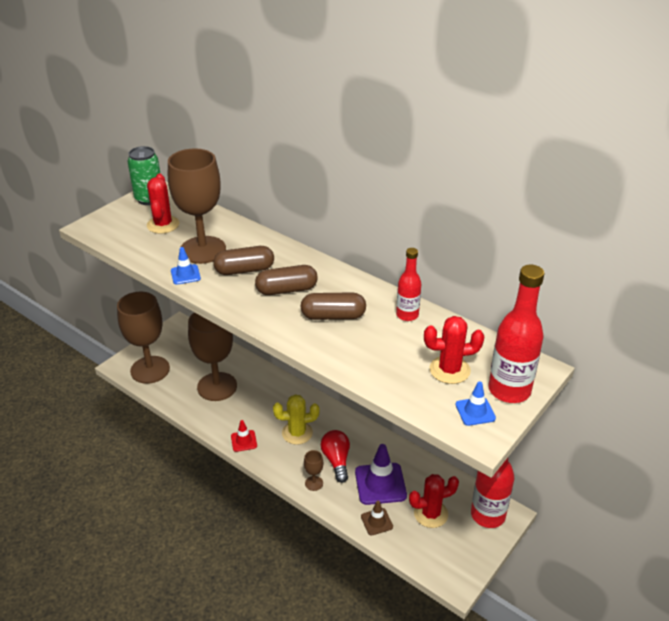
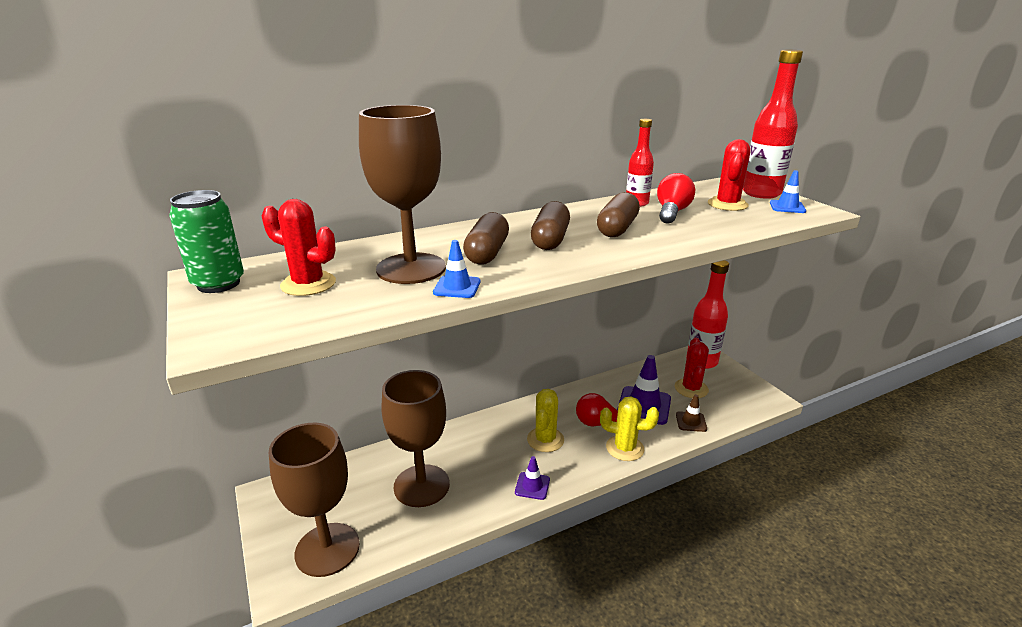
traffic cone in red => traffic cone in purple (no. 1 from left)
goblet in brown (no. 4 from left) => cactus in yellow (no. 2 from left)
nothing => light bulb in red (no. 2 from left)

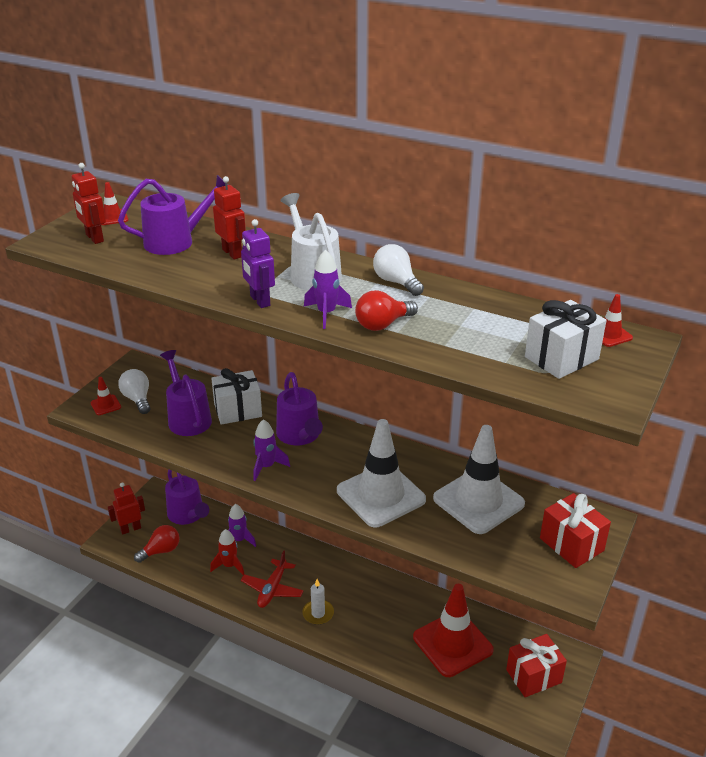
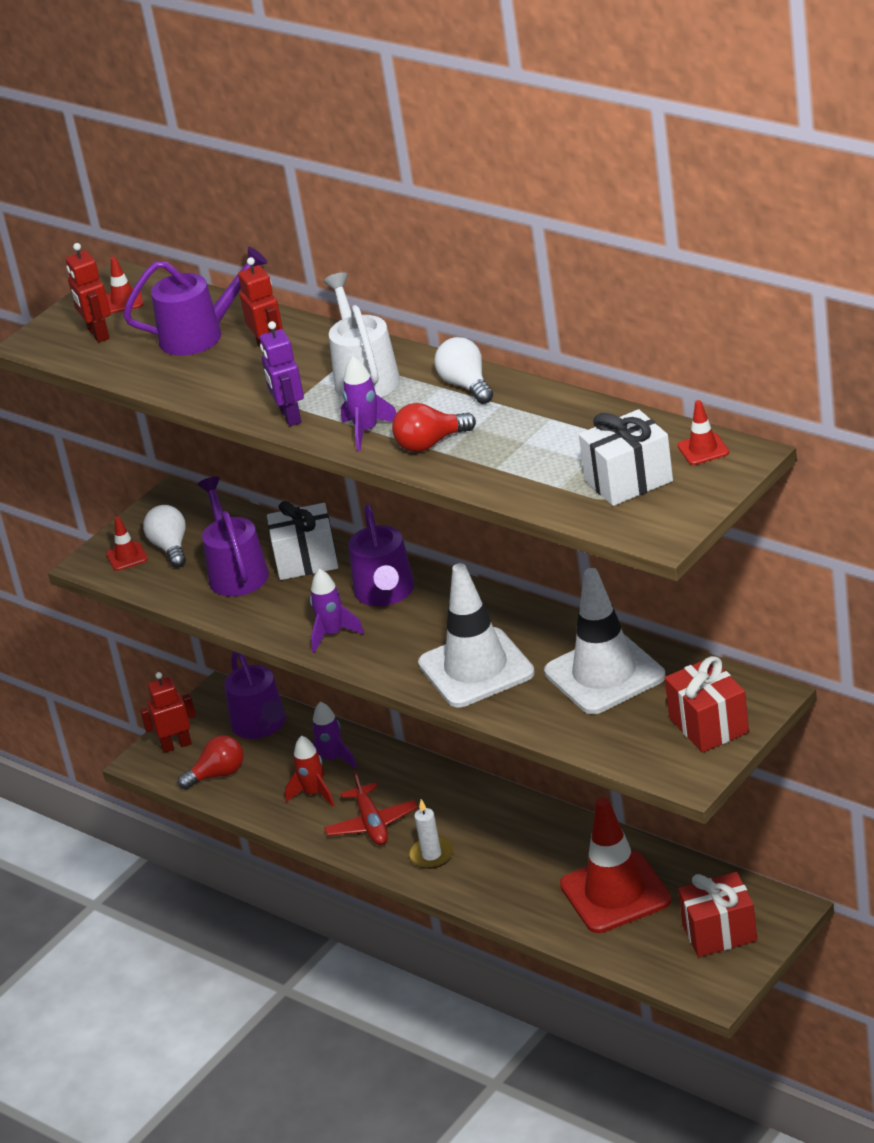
plane in red, 45 degrees counterclockwise

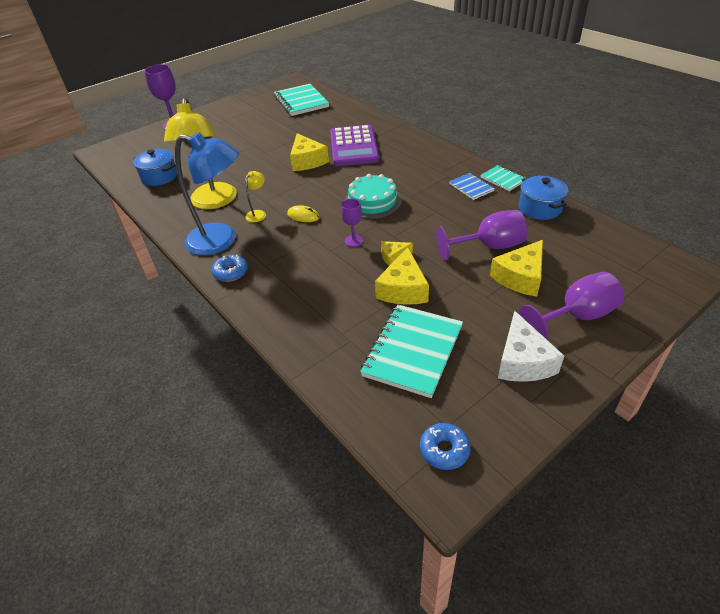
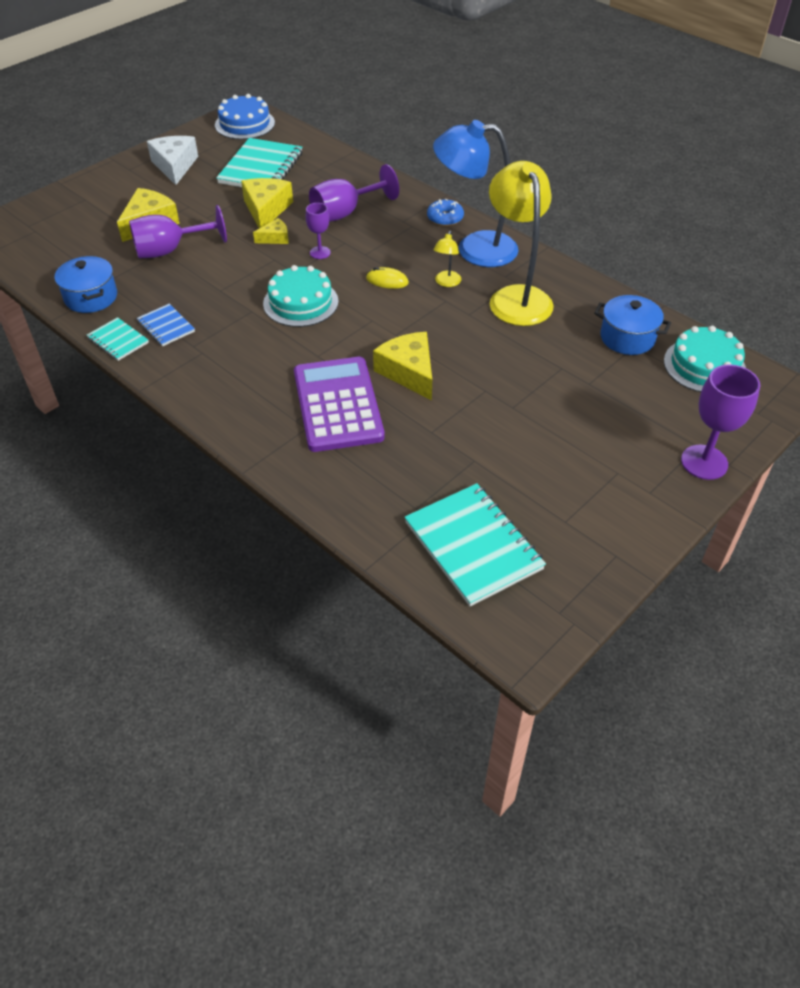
donut in blue (no. 2 from left) => cake in blue
goblet in purple (no. 4 from left in the first image) => goblet in purple (no. 3 from left), shifted
nothing => cake in turquoise (no. 2 from left)

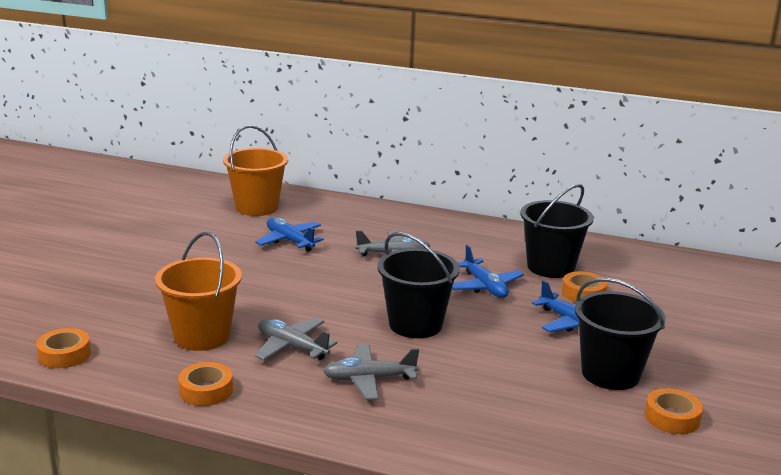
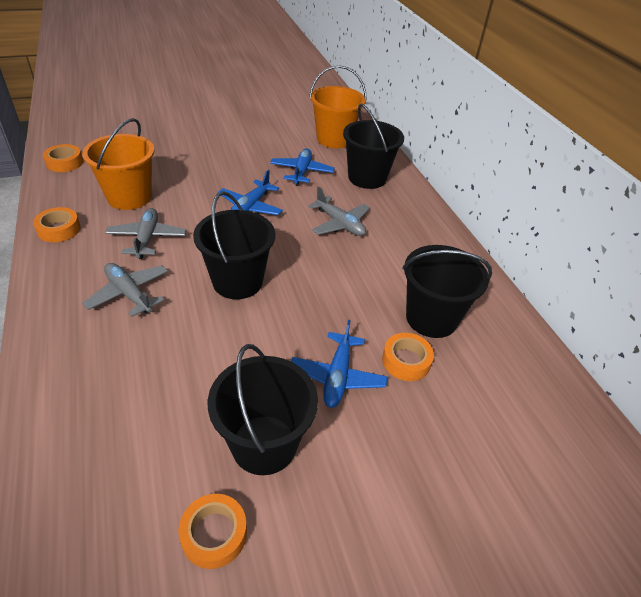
plane in blue (no. 2 from left in the first image) => plane in blue (no. 1 from left), shifted
nothing => bucket in black (no. 3 from left)

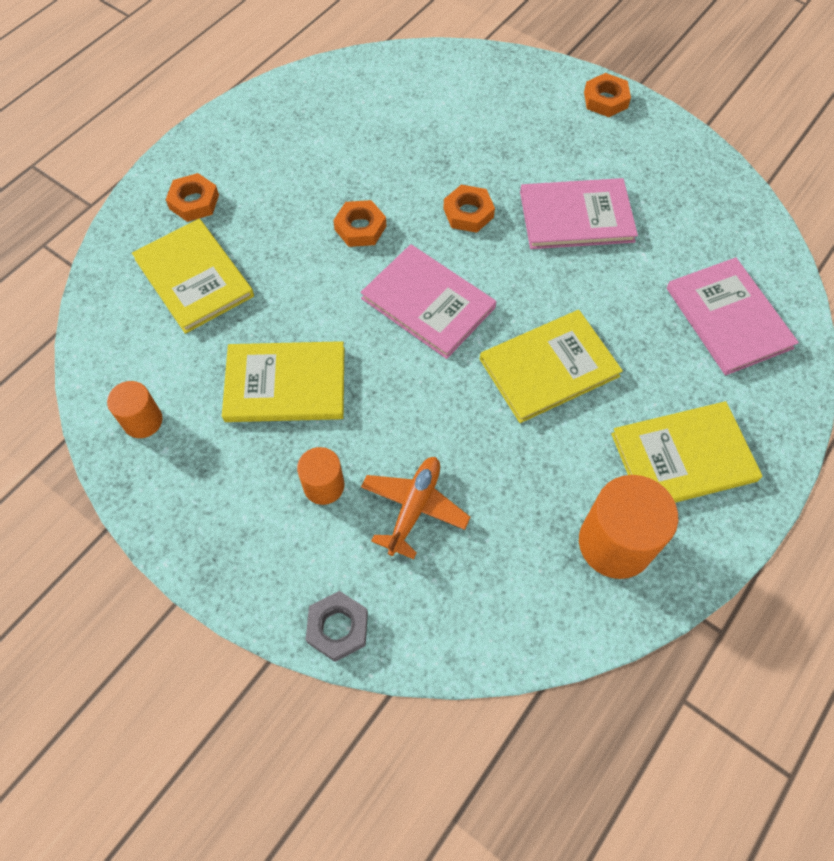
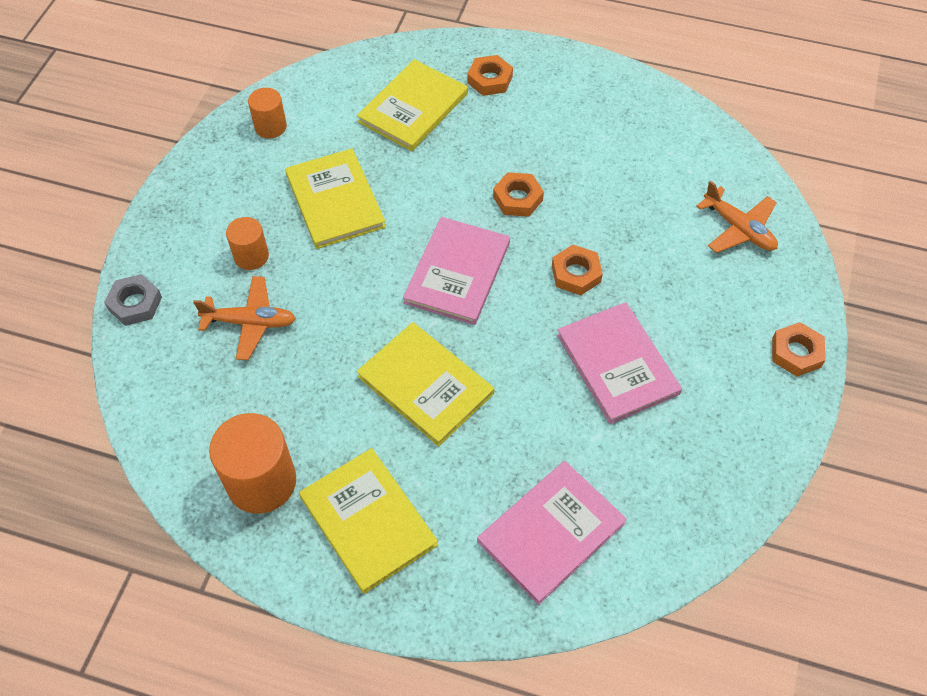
nothing => plane in orange (no. 2 from left)

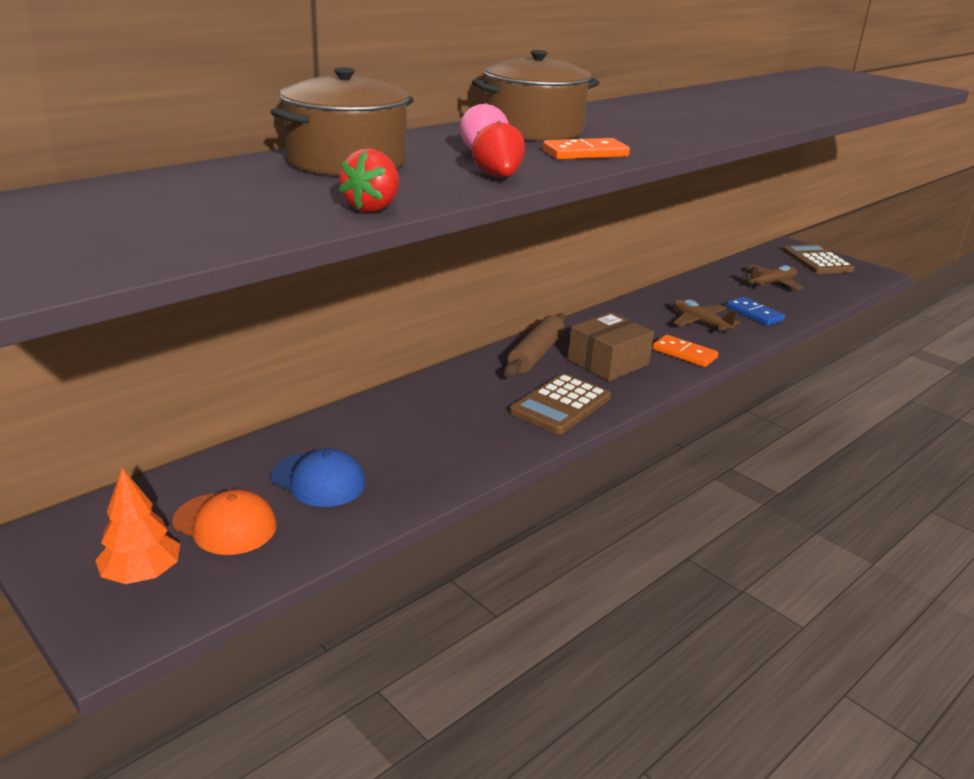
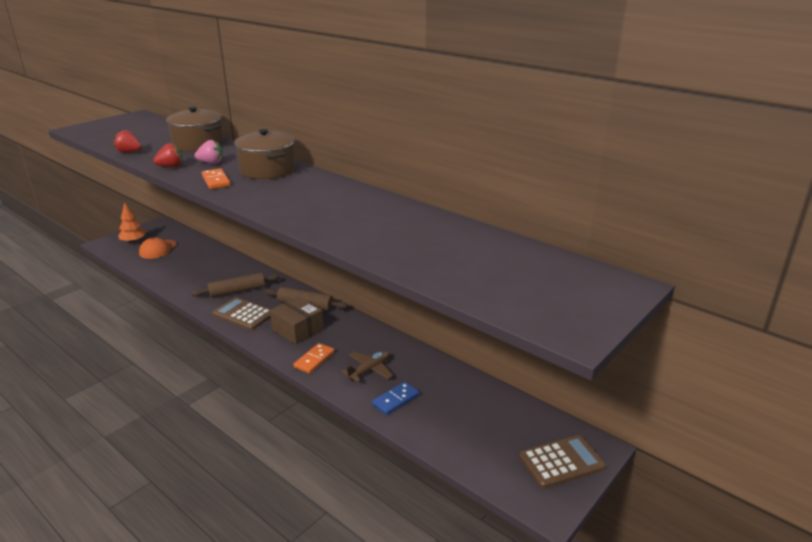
nothing => rolling pin in brown (no. 1 from left)
cap in blue => nothing
plane in brown (no. 2 from left) => nothing

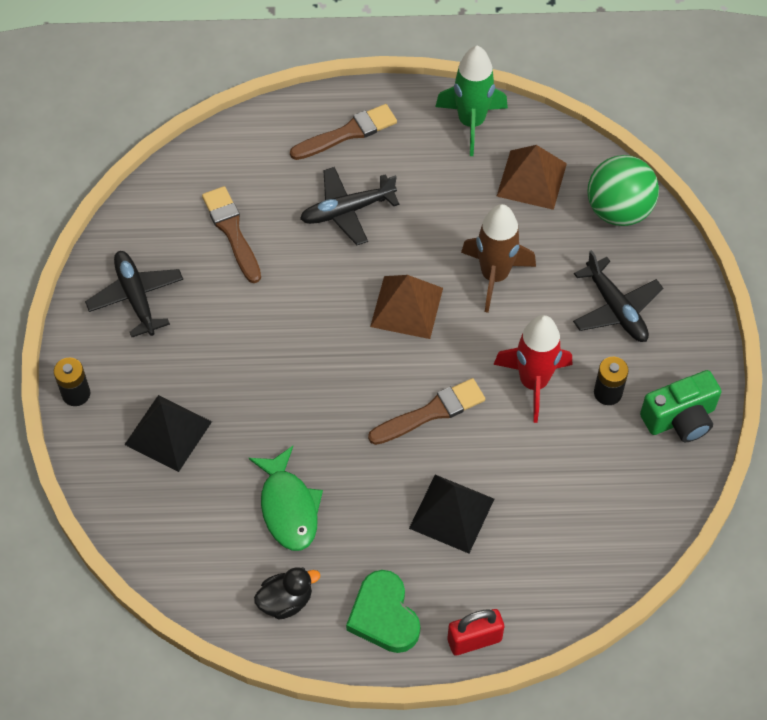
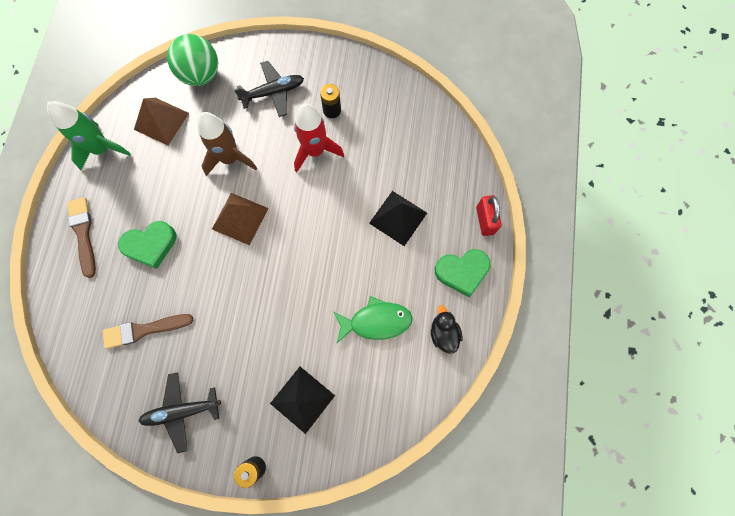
plane in black (no. 2 from left) => heart in green (no. 1 from left)
brush in brown (no. 3 from left) => nothing
camera in green => nothing

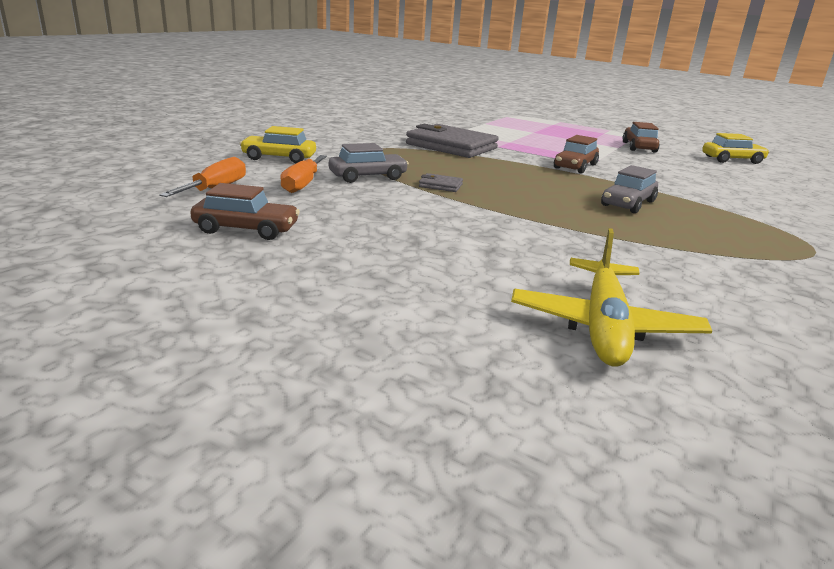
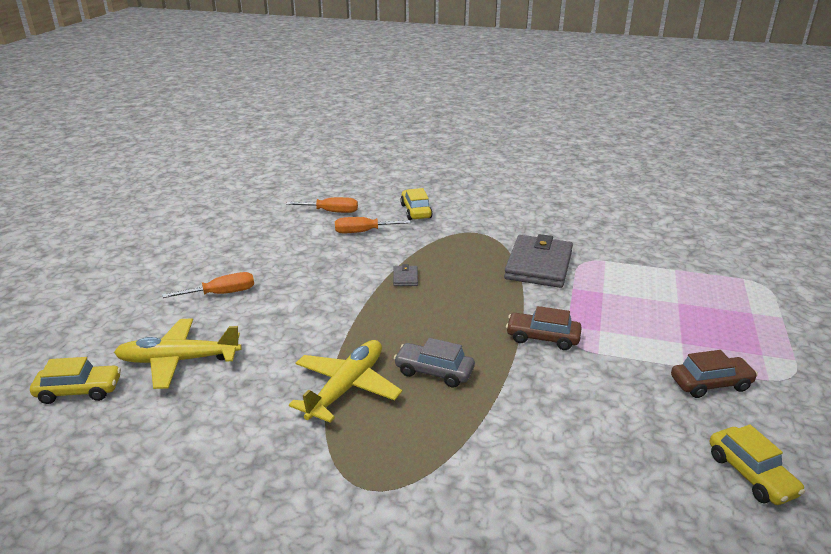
nothing => car in yellow (no. 1 from left)
nothing => screwdriver in orange (no. 1 from left)
nothing => plane in yellow (no. 2 from left)
car in brown (no. 1 from left) => nothing
car in grey (no. 1 from left) => nothing

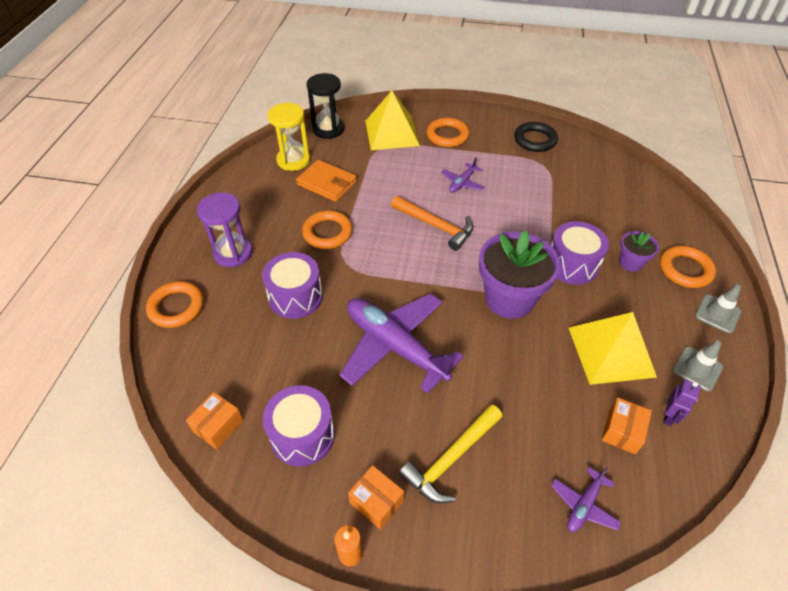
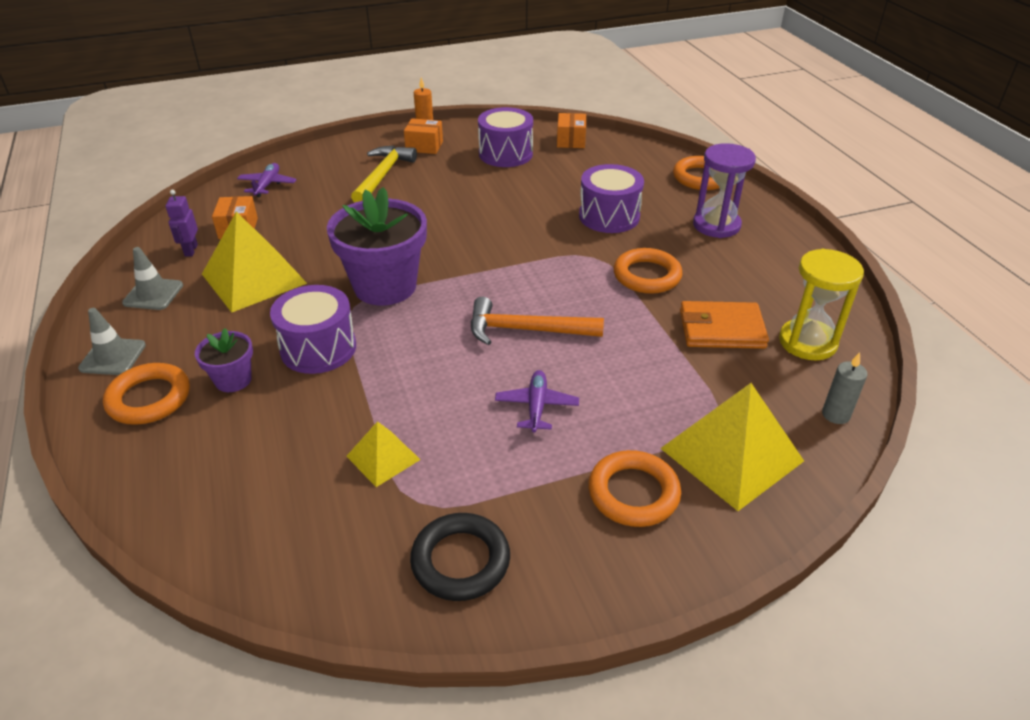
nothing => pyramid in yellow (no. 2 from left)
hourglass in black => candle in grey
plane in purple (no. 1 from left) => nothing

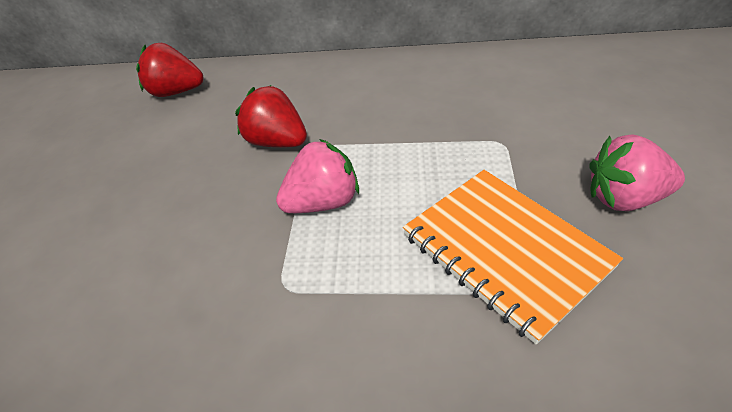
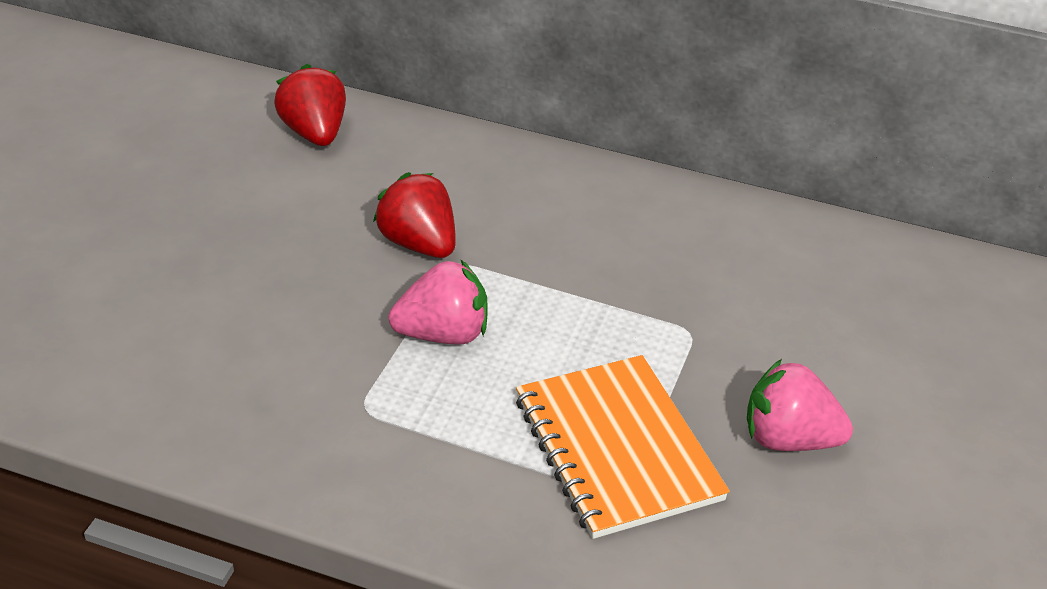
strawberry in red (no. 1 from left), 45 degrees clockwise

